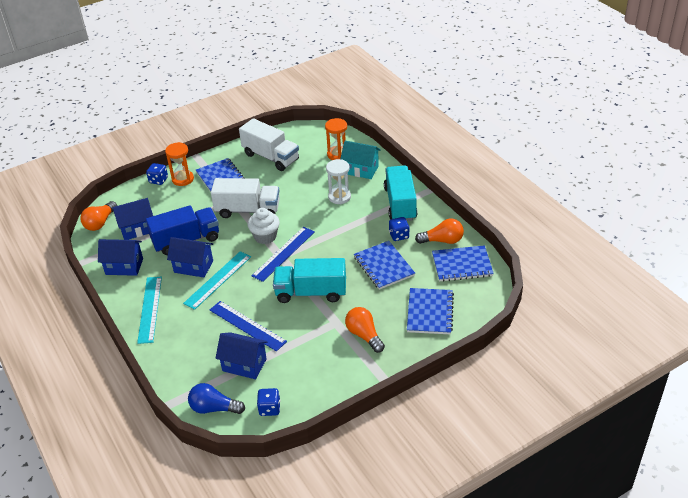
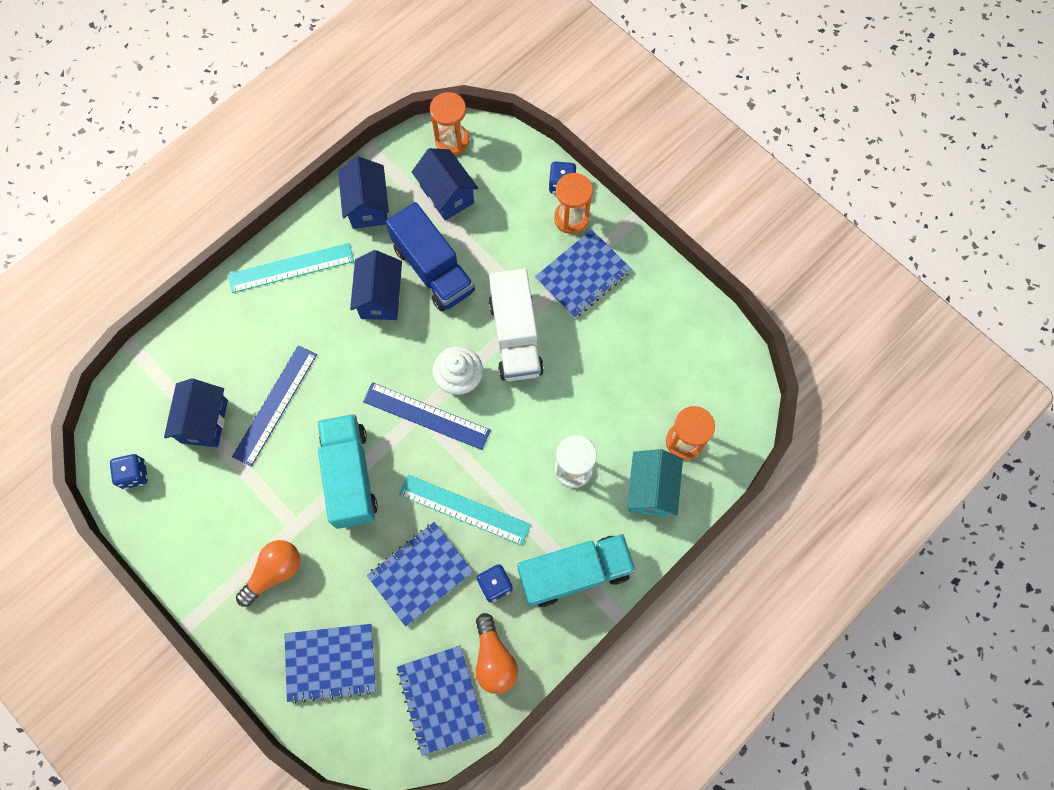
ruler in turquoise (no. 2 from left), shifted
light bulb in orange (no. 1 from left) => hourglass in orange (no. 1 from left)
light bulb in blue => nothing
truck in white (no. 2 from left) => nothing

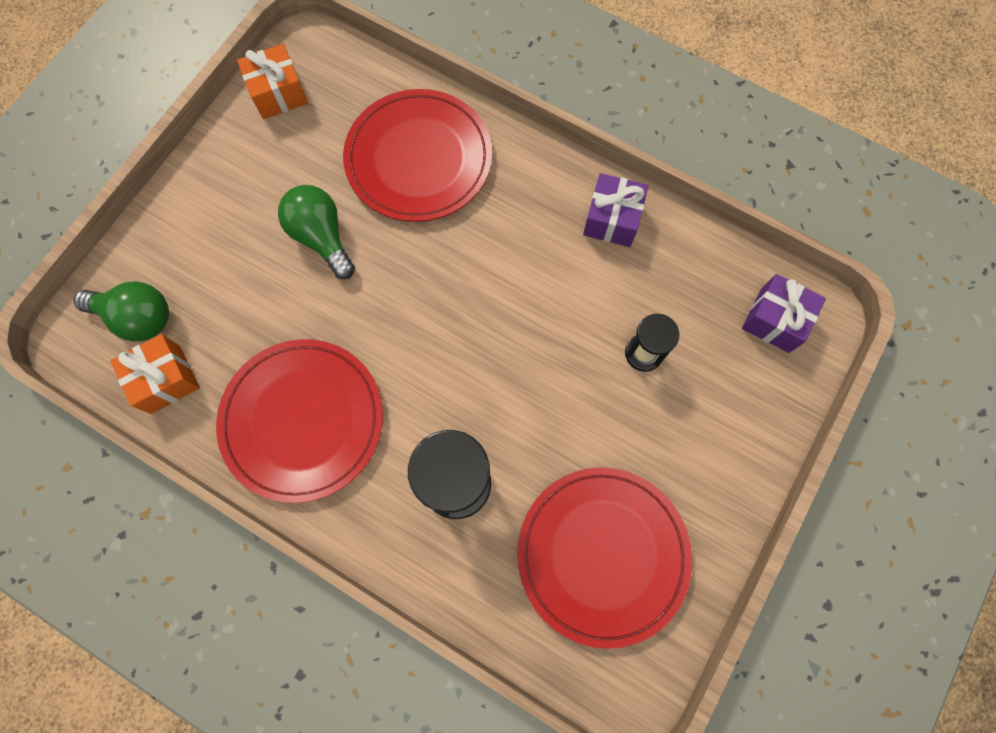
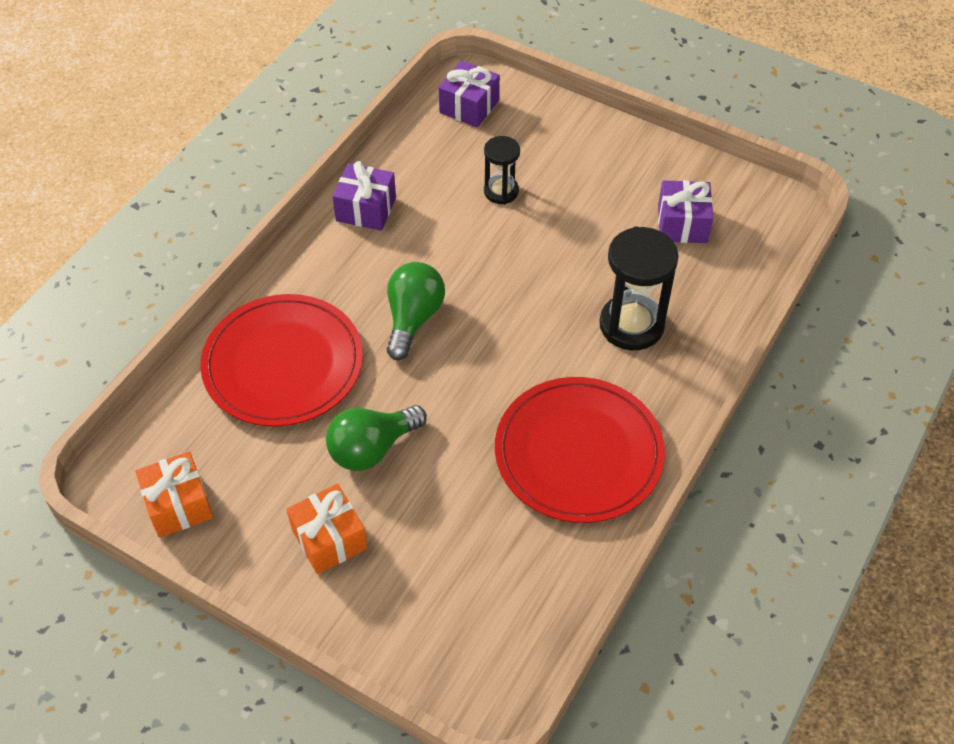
gift in orange (no. 1 from left in the first image) => gift in orange (no. 2 from left), shifted
light bulb in green (no. 1 from left in the first image) => light bulb in green (no. 2 from left), shifted
plate in red (no. 3 from left) => gift in purple (no. 3 from left)

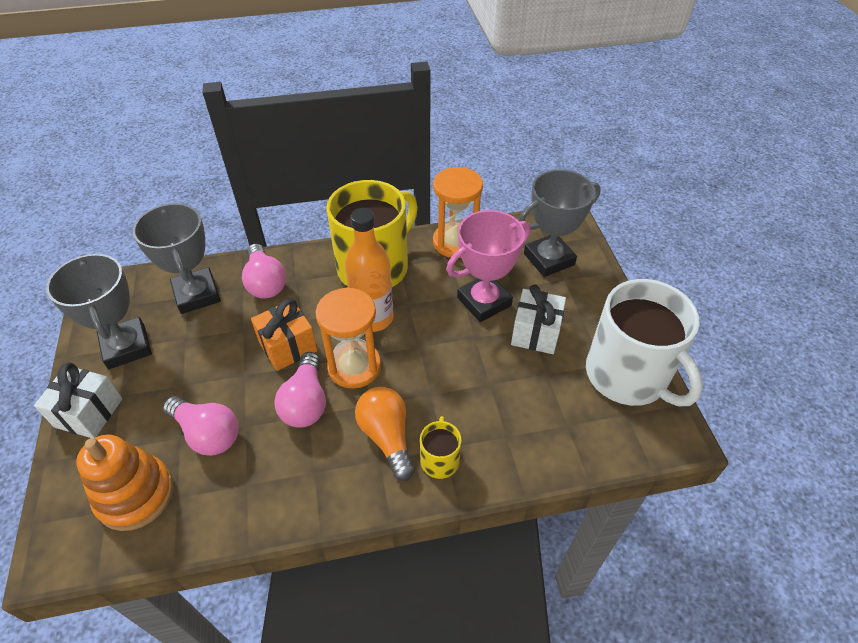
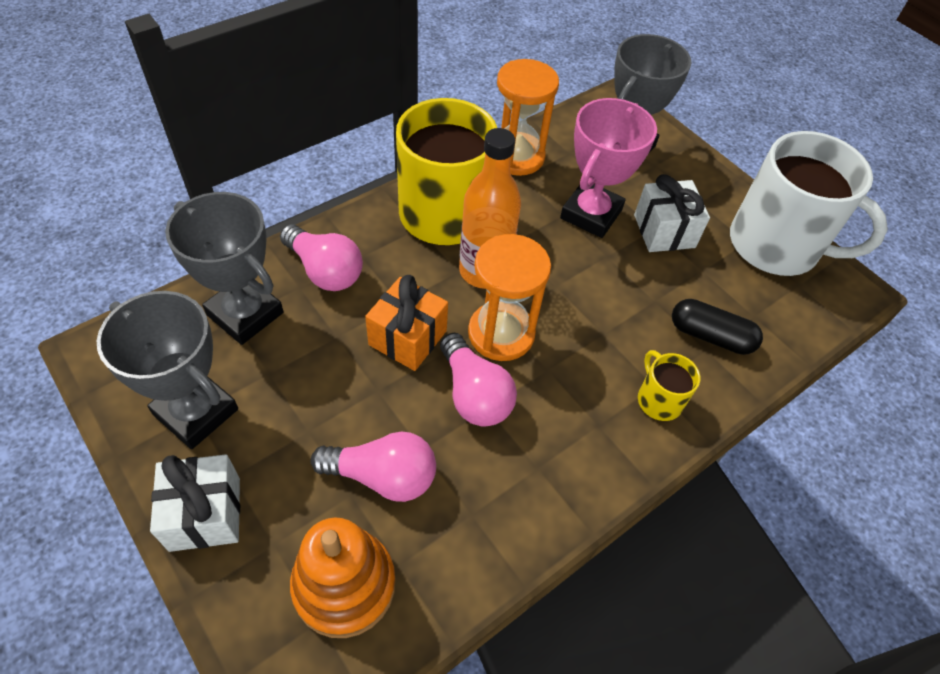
nothing => capsule in black
light bulb in orange => nothing

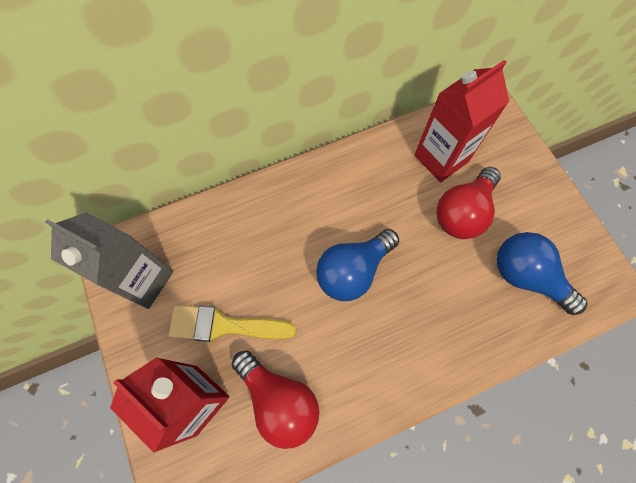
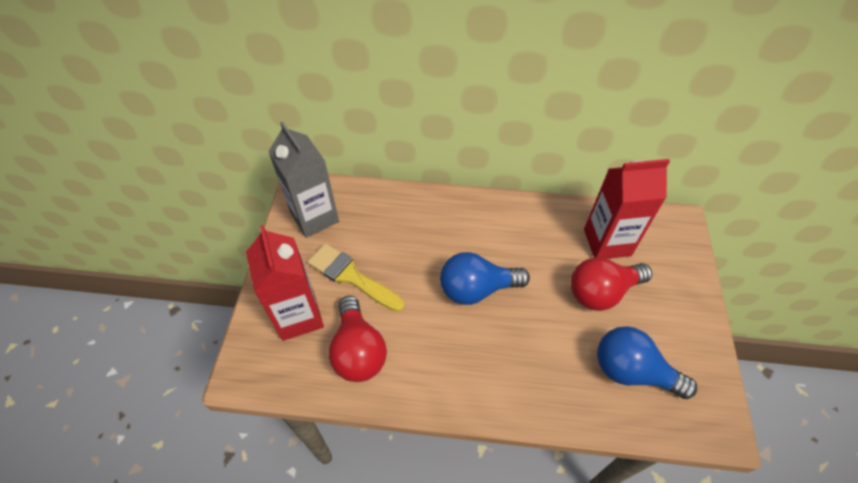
light bulb in blue (no. 2 from left), 45 degrees counterclockwise

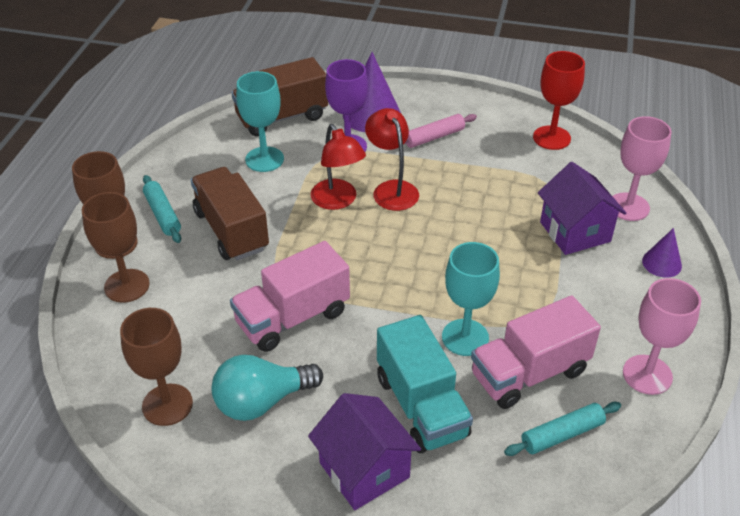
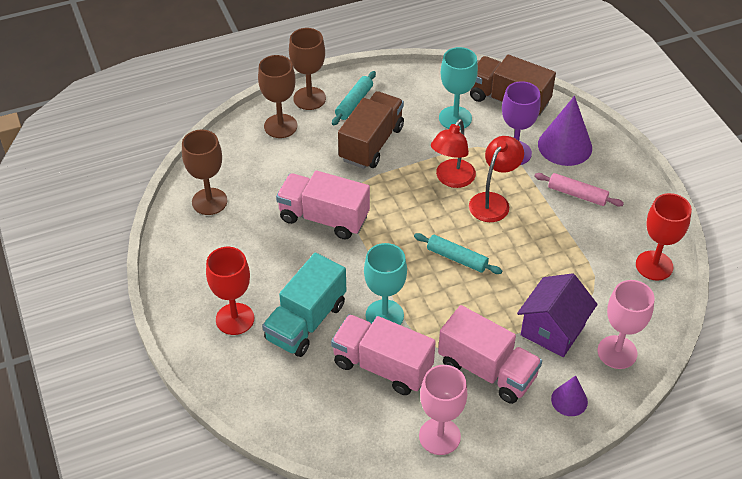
house in purple (no. 1 from left) => goblet in red (no. 1 from left)
rolling pin in turquoise (no. 2 from left), shifted
nothing => truck in pink (no. 3 from left)
light bulb in turquoise => nothing

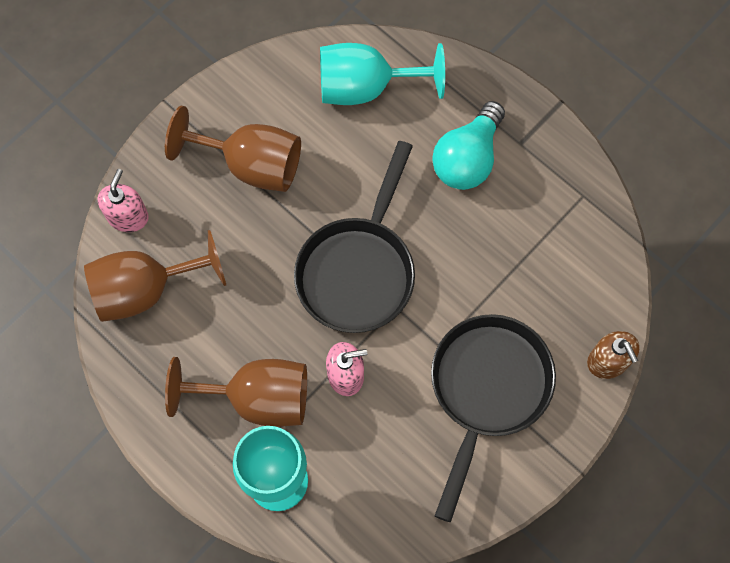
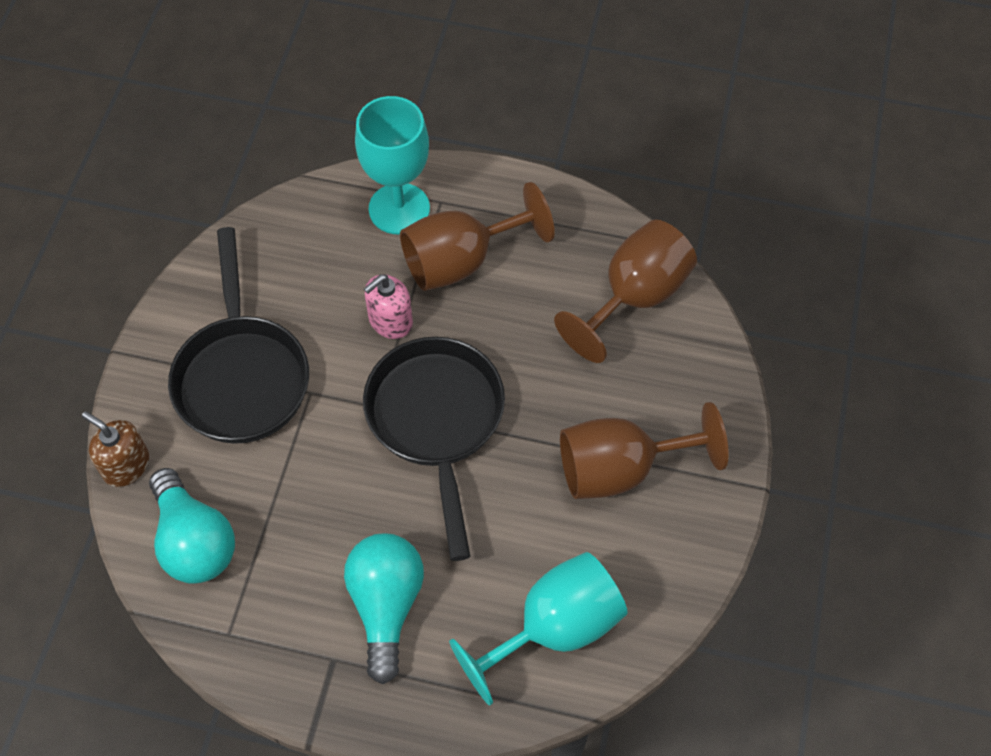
nothing => light bulb in turquoise (no. 1 from left)
soap dispenser in pink (no. 1 from left) => nothing

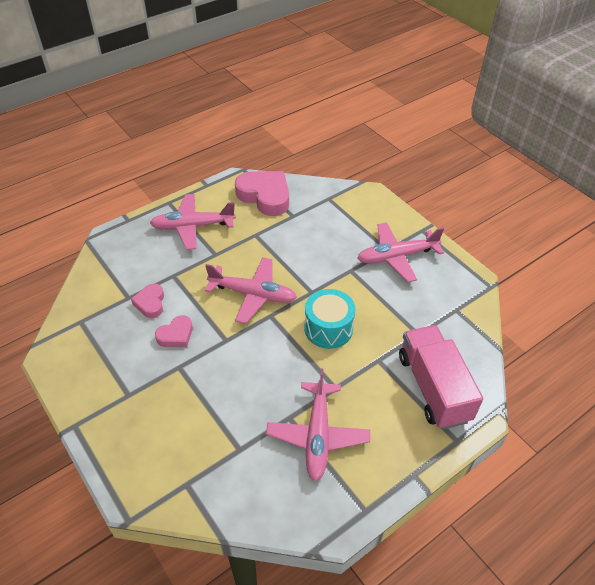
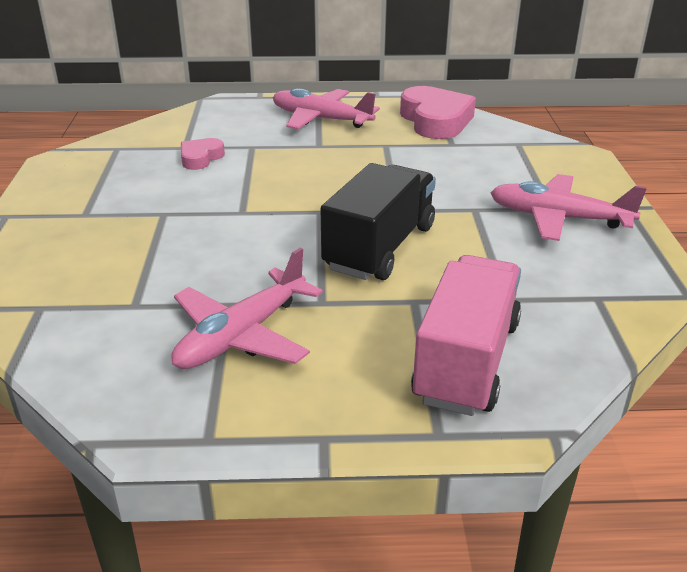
drum in turquoise => truck in black
heart in pink (no. 2 from left) => nothing
plane in pink (no. 2 from left) => nothing

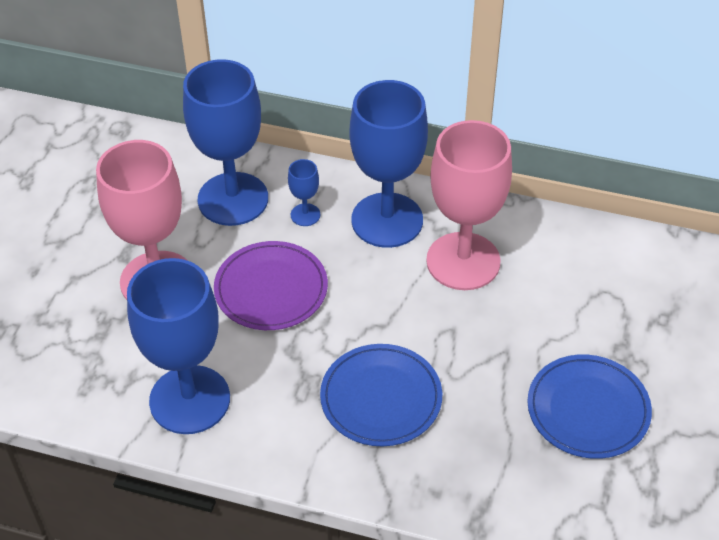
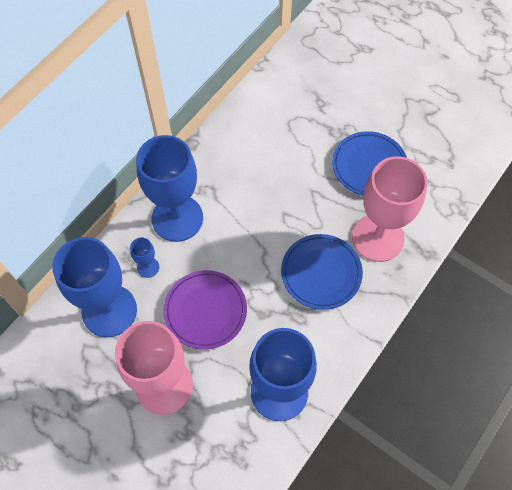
goblet in pink (no. 2 from left), shifted

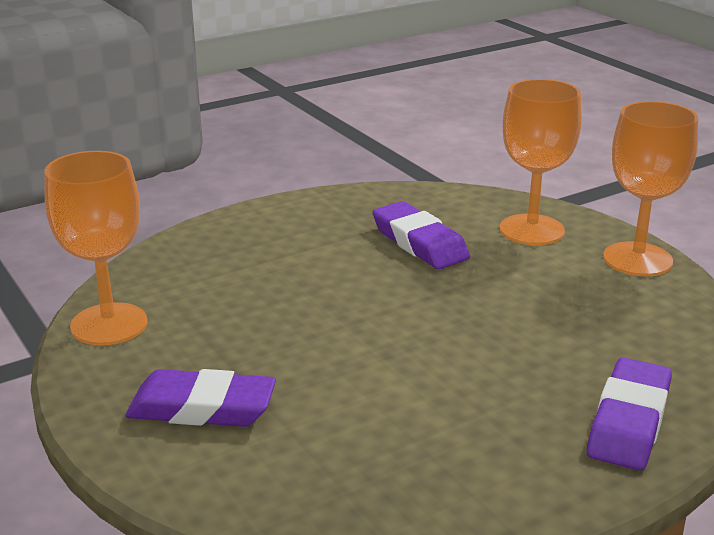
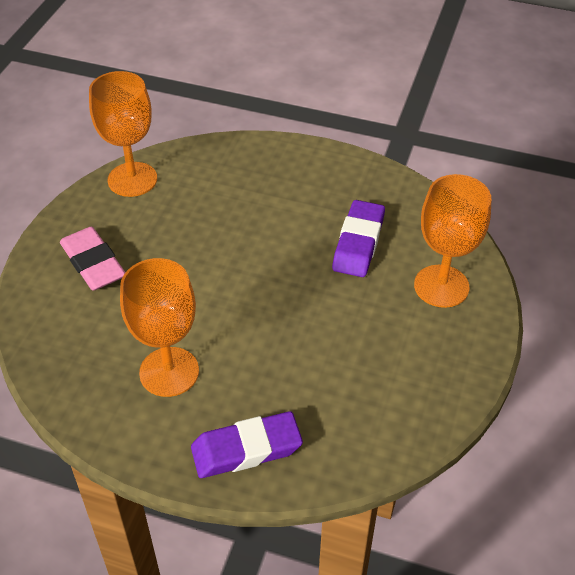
eraser in purple (no. 1 from left) => eraser in pink
goblet in orange (no. 3 from left in the first image) => goblet in orange (no. 2 from left), shifted

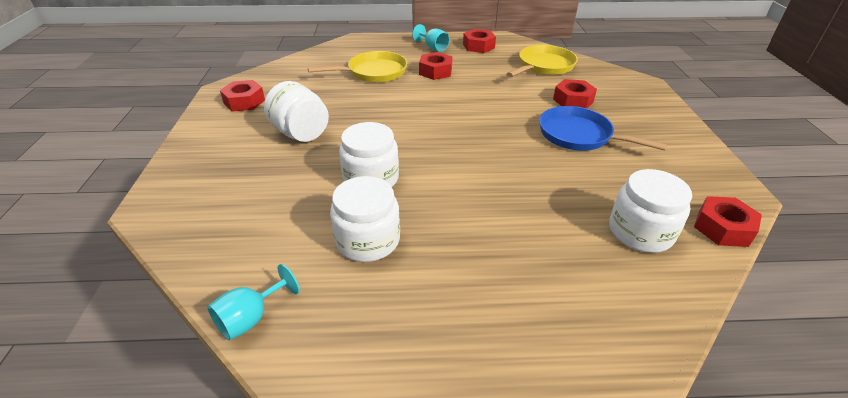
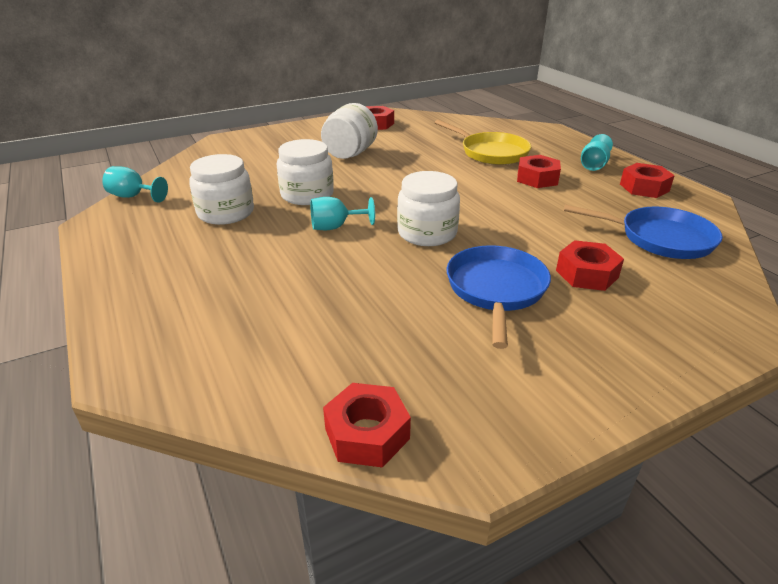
nothing => goblet in turquoise (no. 2 from left)
jar in white (no. 4 from left), shifted
pan in yellow (no. 2 from left) => pan in blue (no. 2 from left)

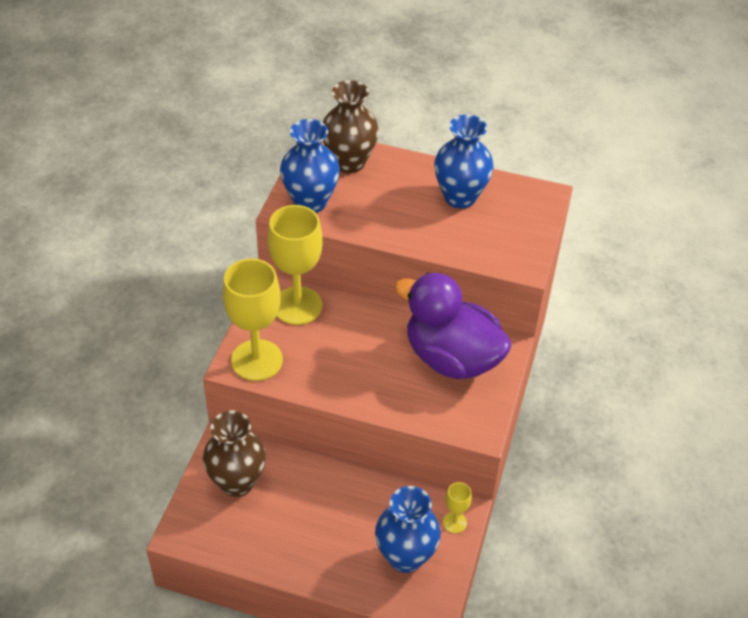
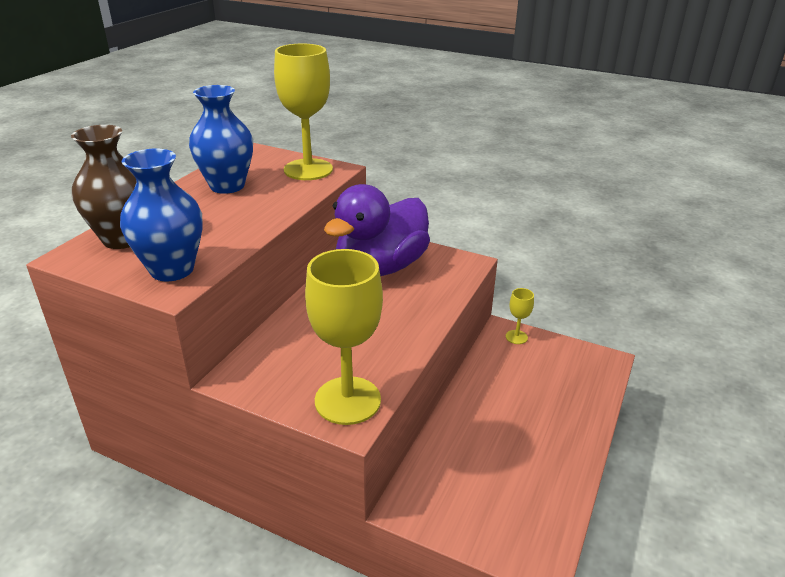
goblet in yellow (no. 2 from left in the first image) => goblet in yellow (no. 1 from left), shifted
vase in brown (no. 1 from left) => nothing
vase in blue (no. 2 from left) => nothing

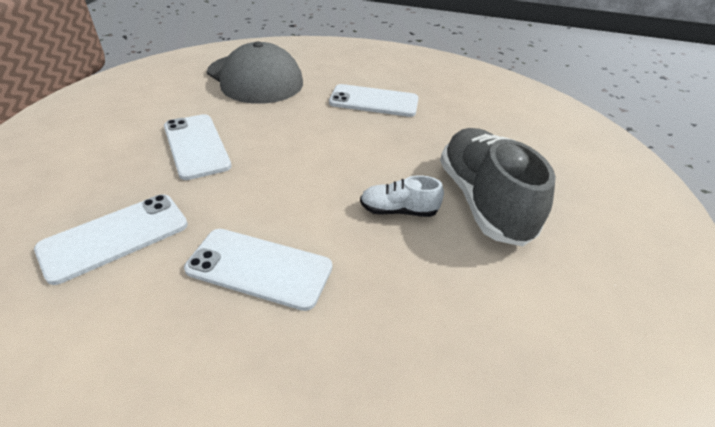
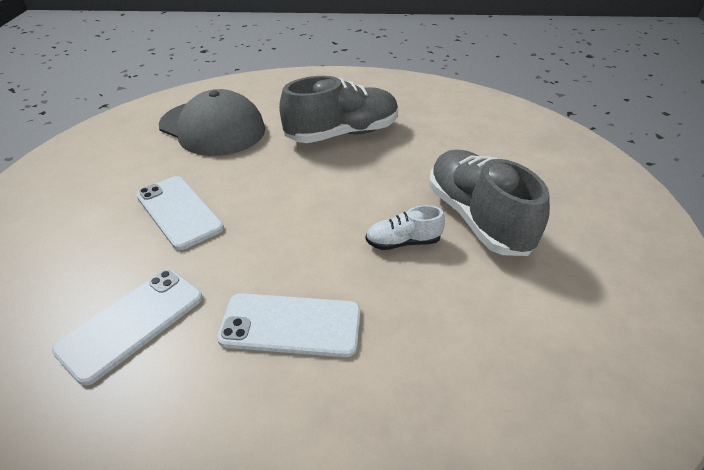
phone in white (no. 4 from left) => shoe in grey (no. 1 from left)

